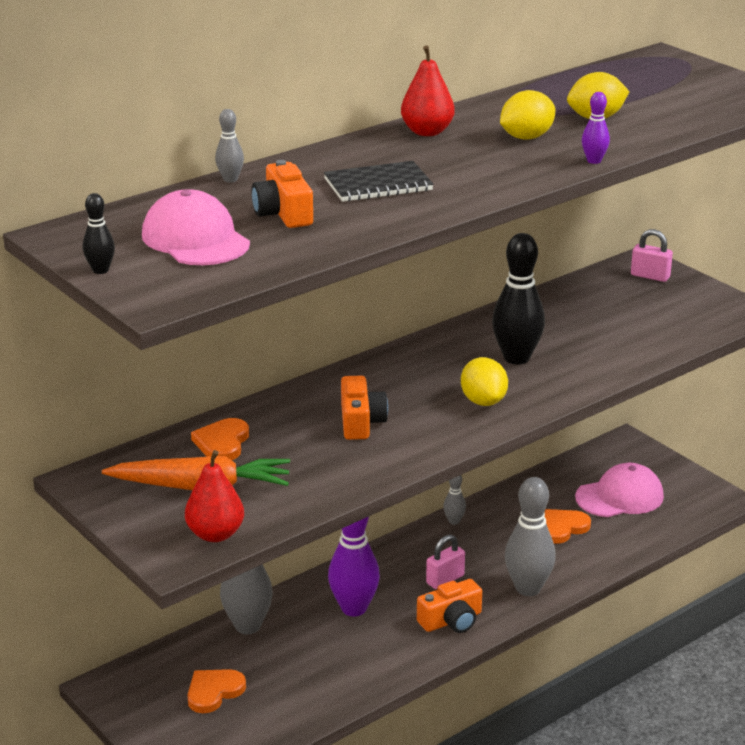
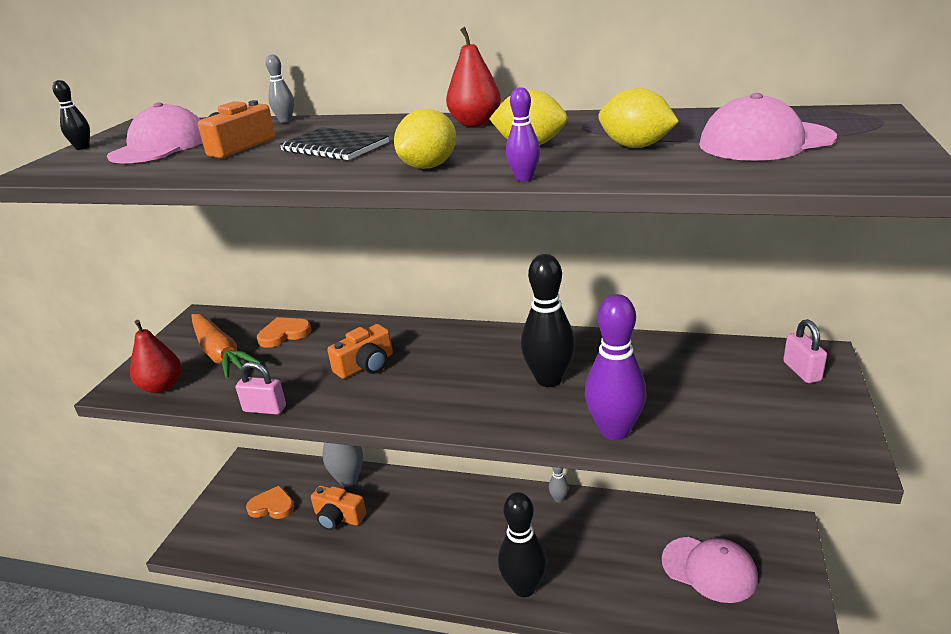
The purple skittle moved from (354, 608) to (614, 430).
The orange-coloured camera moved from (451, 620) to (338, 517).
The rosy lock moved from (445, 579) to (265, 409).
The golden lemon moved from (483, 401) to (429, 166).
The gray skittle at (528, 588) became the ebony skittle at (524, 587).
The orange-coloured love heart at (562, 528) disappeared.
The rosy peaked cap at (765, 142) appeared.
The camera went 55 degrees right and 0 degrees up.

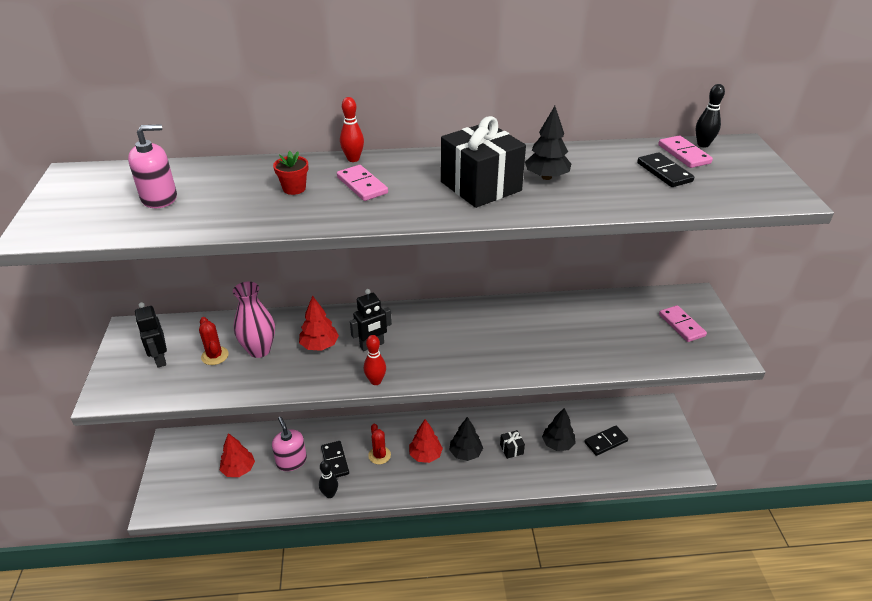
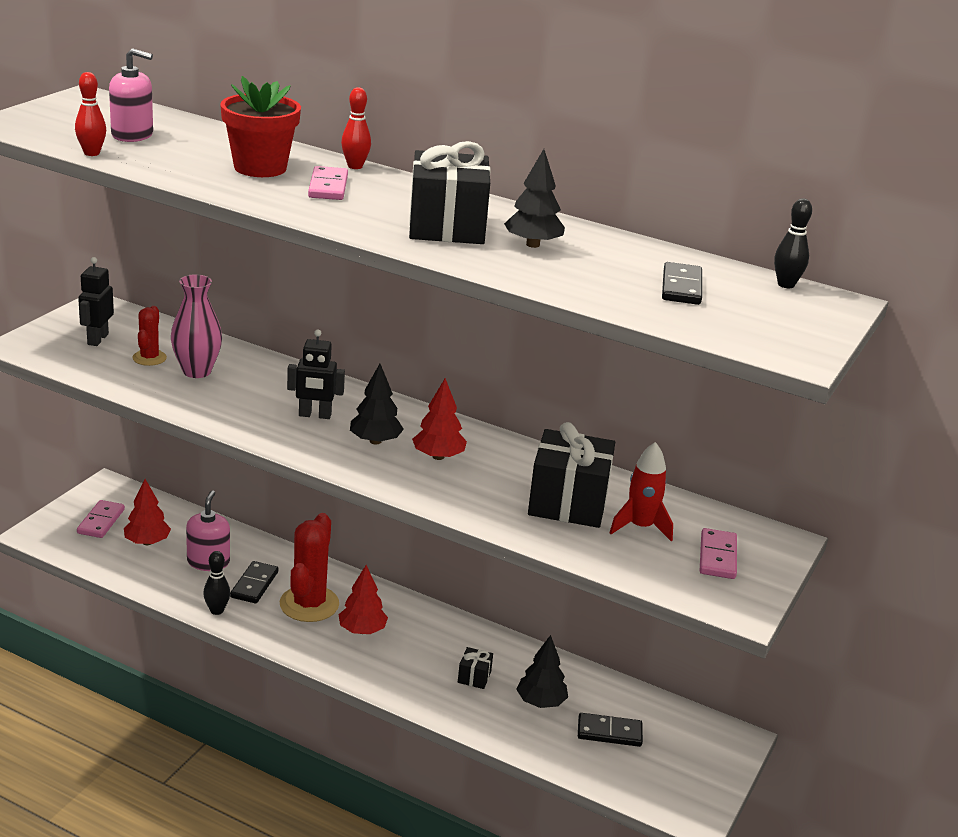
The red potted plant at (294, 188) changed to 1.94 times the size.
The red tree moved from (319, 345) to (438, 456).
The red skittle moved from (375, 381) to (91, 153).
The red cactus at (379, 455) changed to 1.84 times the size.
The ebony tree moved from (465, 453) to (375, 441).
The rosy domino piece moved from (684, 154) to (101, 521).
The ebony gift at (568, 503) appeared.
The red toy rocket at (640, 527) appeared.
The camera went 30 degrees right and 10 degrees down.

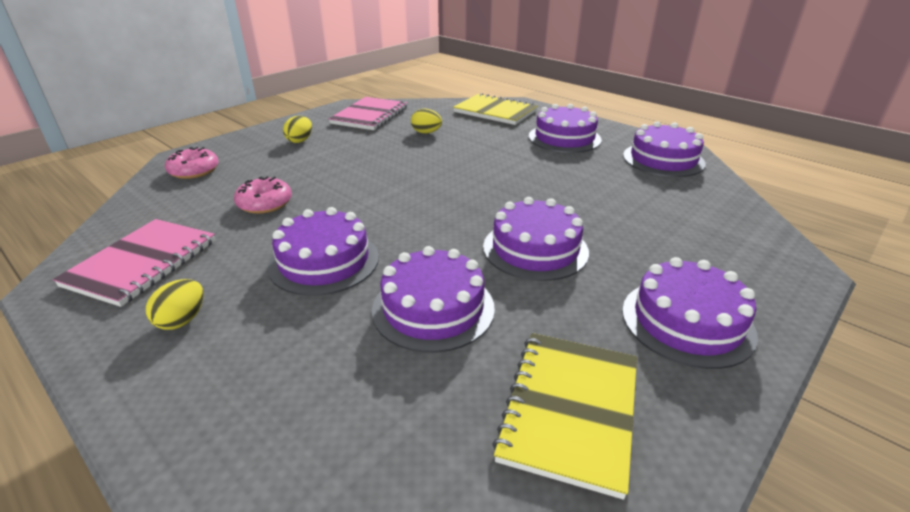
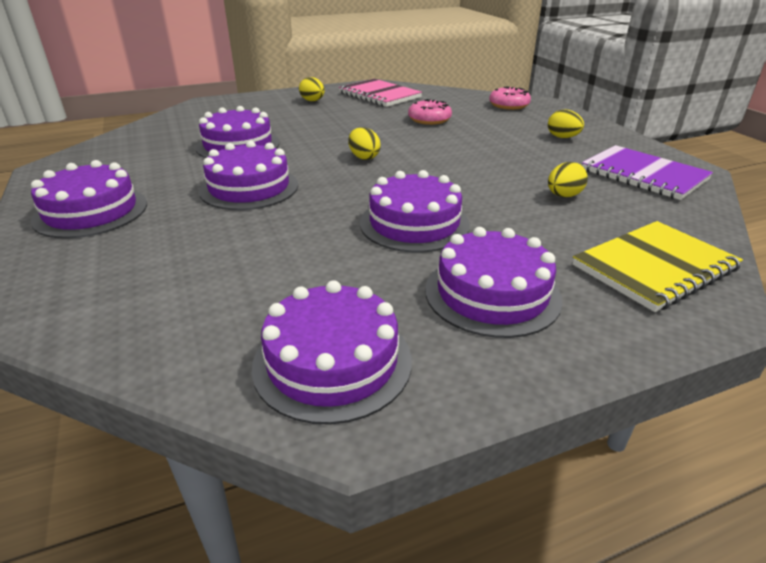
The purple layer cake moved from (324, 261) to (414, 223).
The rosy notepad at (370, 116) became the purple notepad at (643, 175).
The golden notepad at (570, 410) disappeared.
The golden toy egg at (364, 157) appeared.
The camera went 115 degrees right and 0 degrees up.

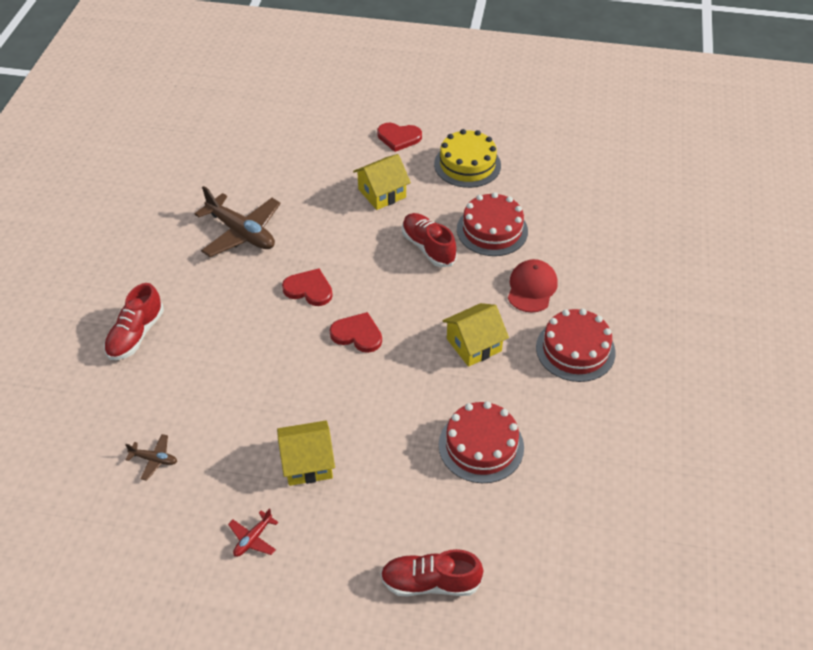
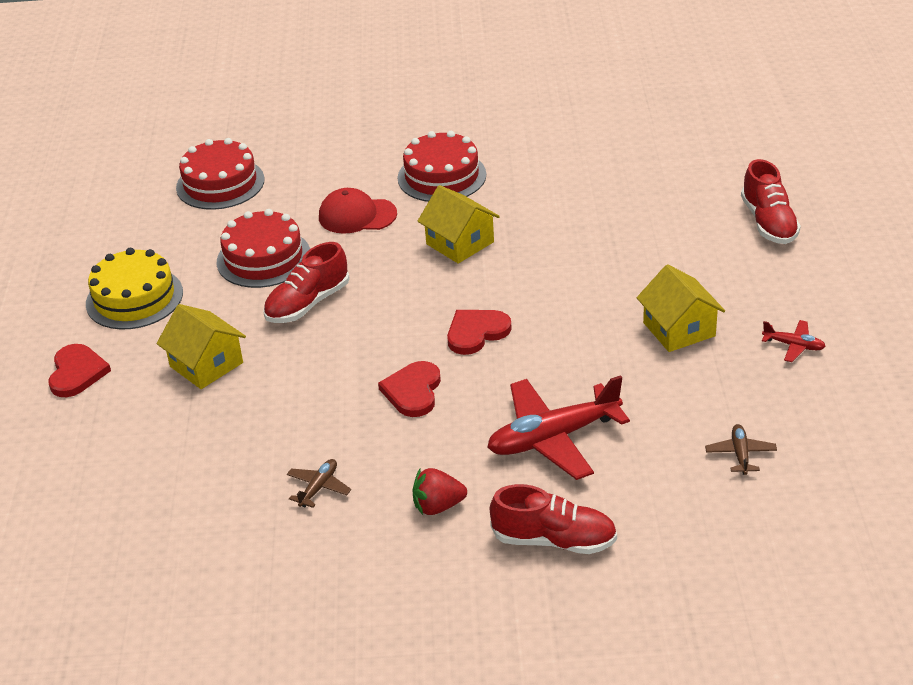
The russet toy plane at (241, 233) changed to 0.46 times the size.
The red love heart at (357, 334) turned 45 degrees clockwise.
The red layer cake moved from (481, 446) to (220, 183).
The red strawberry at (438, 506) appeared.
The red toy plane at (553, 438) appeared.
The camera went 100 degrees left and 10 degrees down.

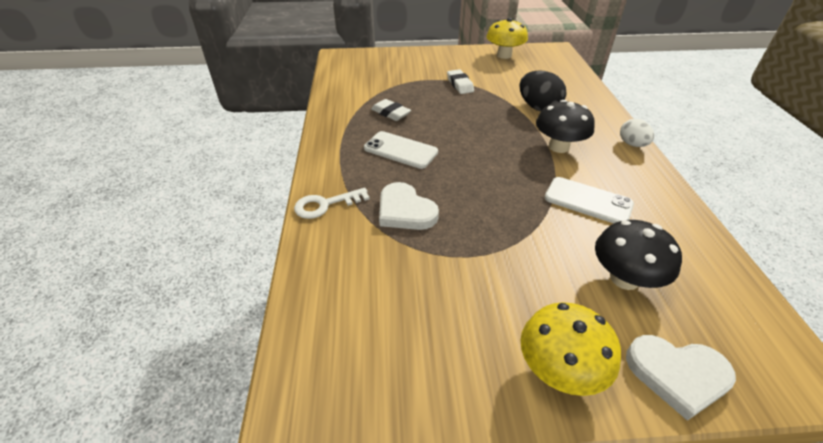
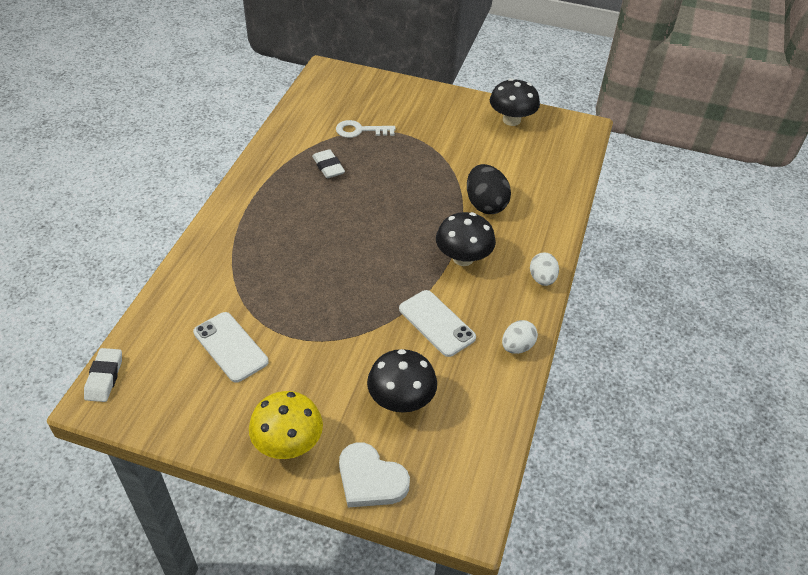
The snow-white door key moved from (325, 205) to (360, 130).
The snow-white phone moved from (400, 150) to (230, 347).
The snow-white love heart at (405, 211) disappeared.
The snow-white eraser moved from (460, 85) to (104, 377).
The golden toadstool at (504, 55) became the ebony toadstool at (511, 120).
The snow-white toy egg at (517, 346) appeared.
The camera went 20 degrees right and 5 degrees up.

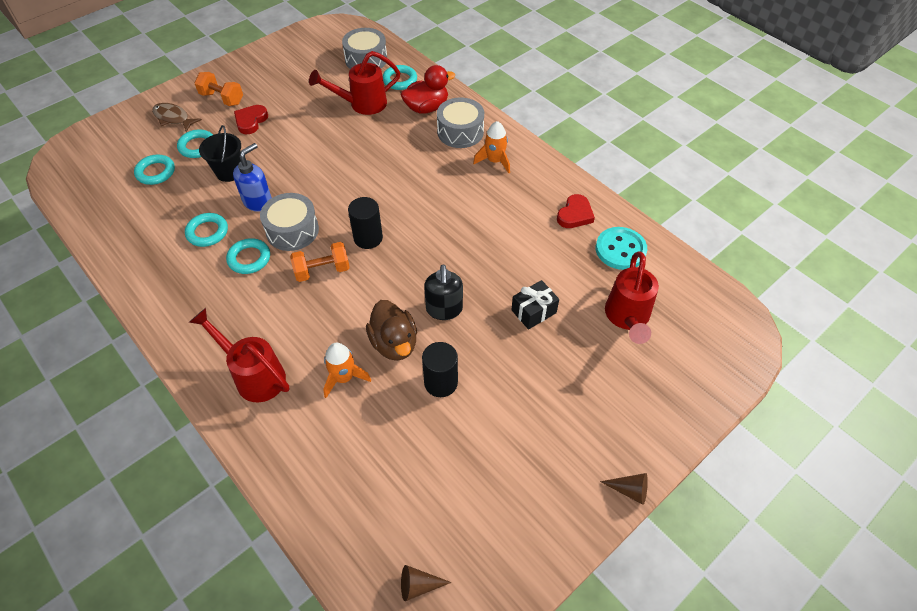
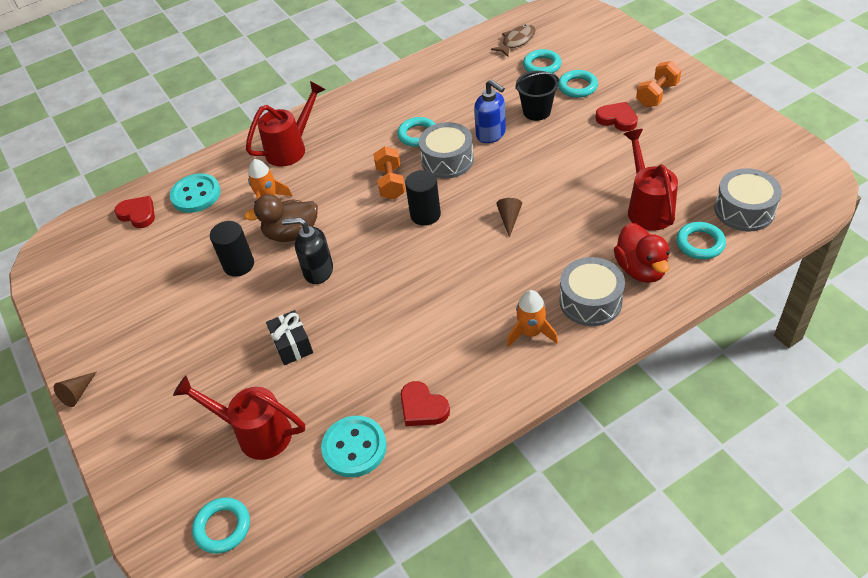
The russet fish figure moved from (173, 118) to (516, 41).
The teal torus moved from (207, 232) to (222, 527).
The russet cone shape moved from (418, 585) to (509, 219).
The red love heart at (138, 214) appeared.
The teal button at (196, 195) appeared.
The camera went 105 degrees right and 5 degrees down.

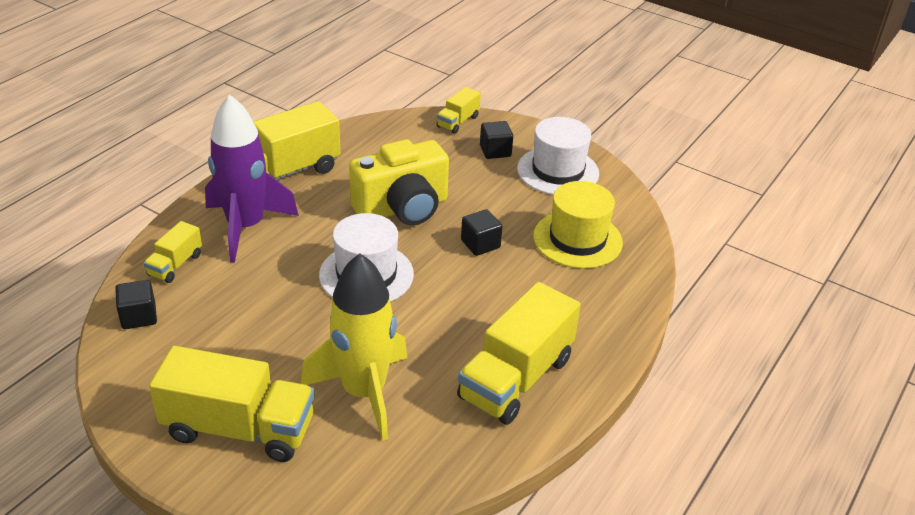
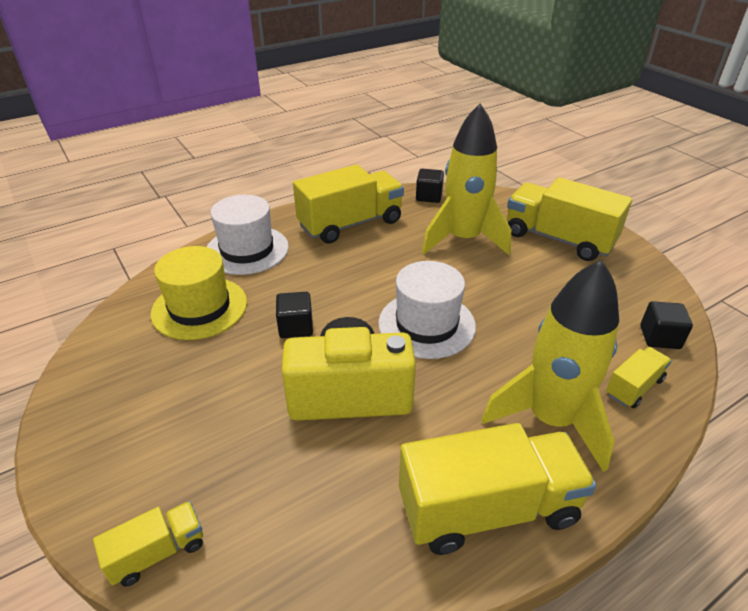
The purple toy rocket at (246, 227) became the golden toy rocket at (550, 419).
The ebony solid cube moved from (495, 151) to (429, 196).
The snow-white top hat moved from (558, 171) to (247, 250).
The camera went 155 degrees left and 0 degrees up.

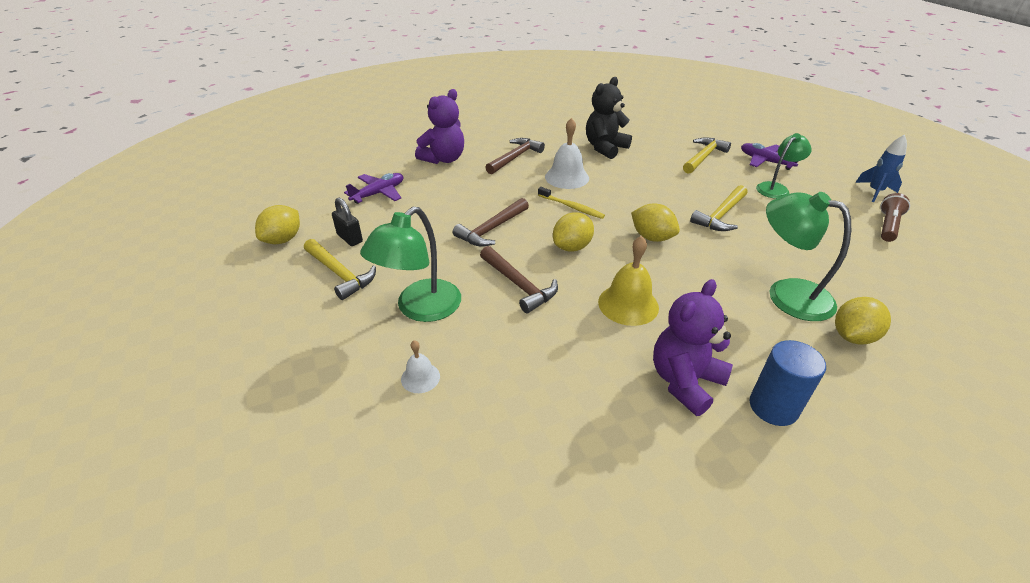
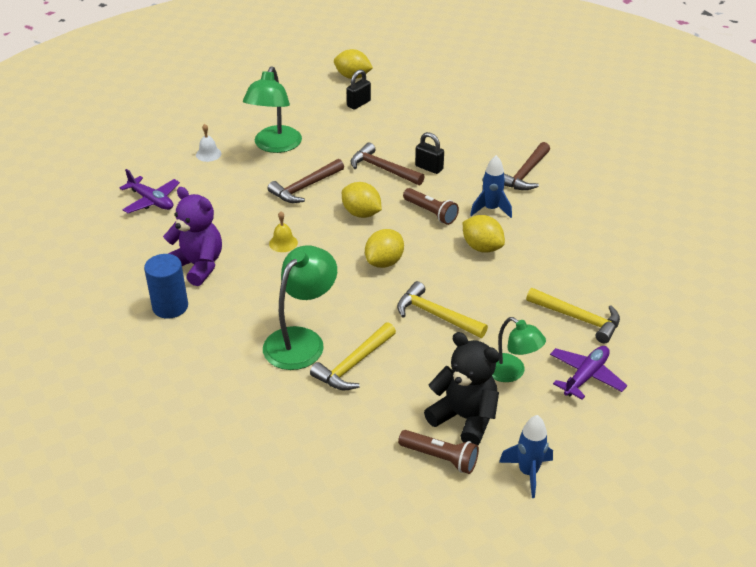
The golden hammer moved from (340, 274) to (353, 365).
The purple toy plane moved from (378, 193) to (151, 201).
The green lamp at (420, 309) turned 105 degrees counterclockwise.
The purple stuffed bear at (444, 159) disappeared.
The russet hammer at (515, 157) turned 90 degrees clockwise.
The golden toothbrush at (571, 207) was replaced by the russet flashlight at (430, 213).
The snow-white hand bell at (567, 177) was replaced by the cobalt toy rocket at (491, 209).
The ebony stuffed bear moved from (605, 148) to (464, 418).
The golden hand bell at (628, 304) changed to 0.56 times the size.
The golden lemon moved from (852, 336) to (482, 247).
The ebony lock at (429, 168) appeared.
The camera went 85 degrees right and 0 degrees up.

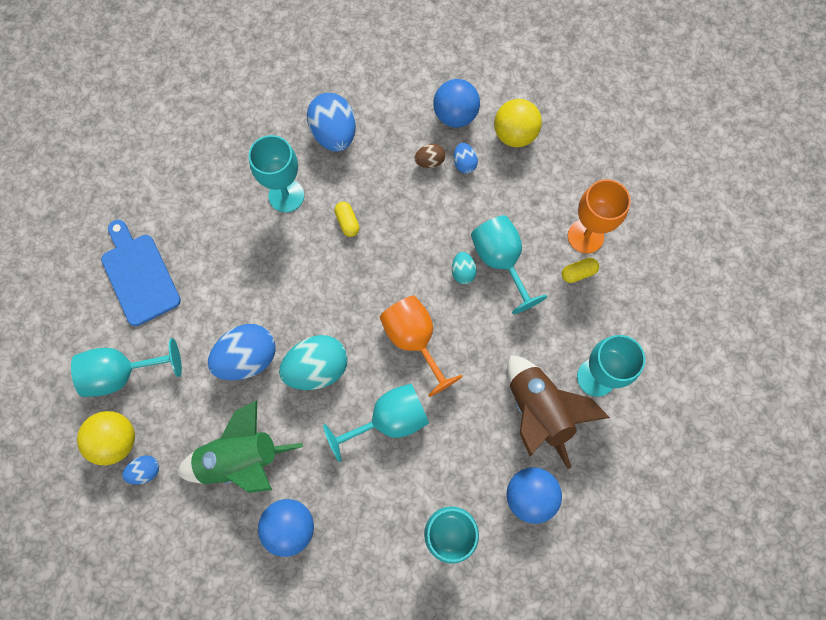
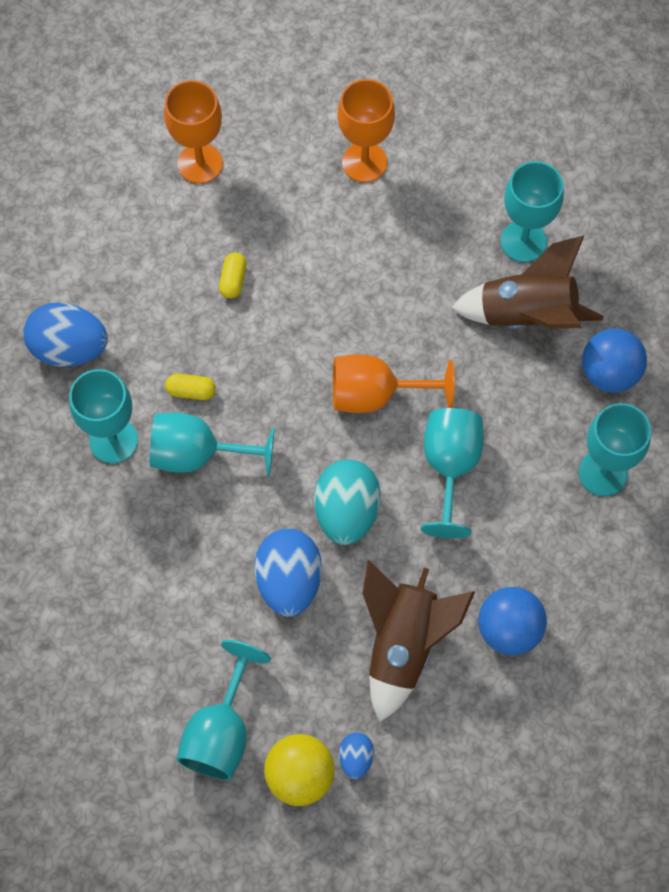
The cobalt chopping board at (139, 275) disappeared.
The green toy rocket at (242, 459) became the russet toy rocket at (403, 644).
The russet toy egg at (429, 161) disappeared.
The cobalt play ball at (455, 116) disappeared.
The teal toy egg at (463, 272) disappeared.
The cobalt toy egg at (464, 164) disappeared.
The teal chalice moved from (500, 261) to (198, 454).
The golden play ball at (514, 135) was replaced by the orange-coloured chalice at (200, 163).
The golden capsule moved from (578, 273) to (233, 280).
The camera went 60 degrees left and 5 degrees down.

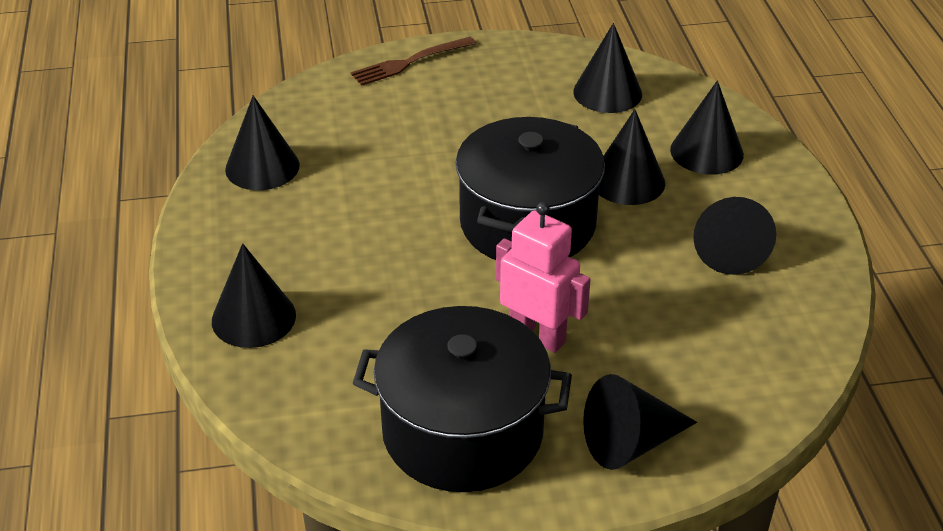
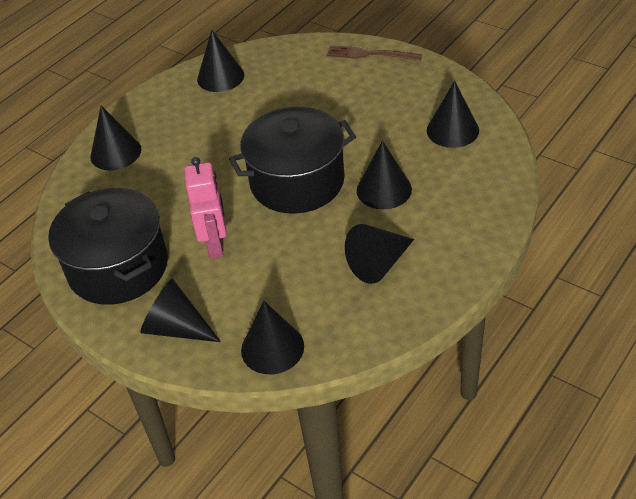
The ebony cone shape moved from (706, 152) to (272, 348).
The camera went 50 degrees right and 5 degrees up.

